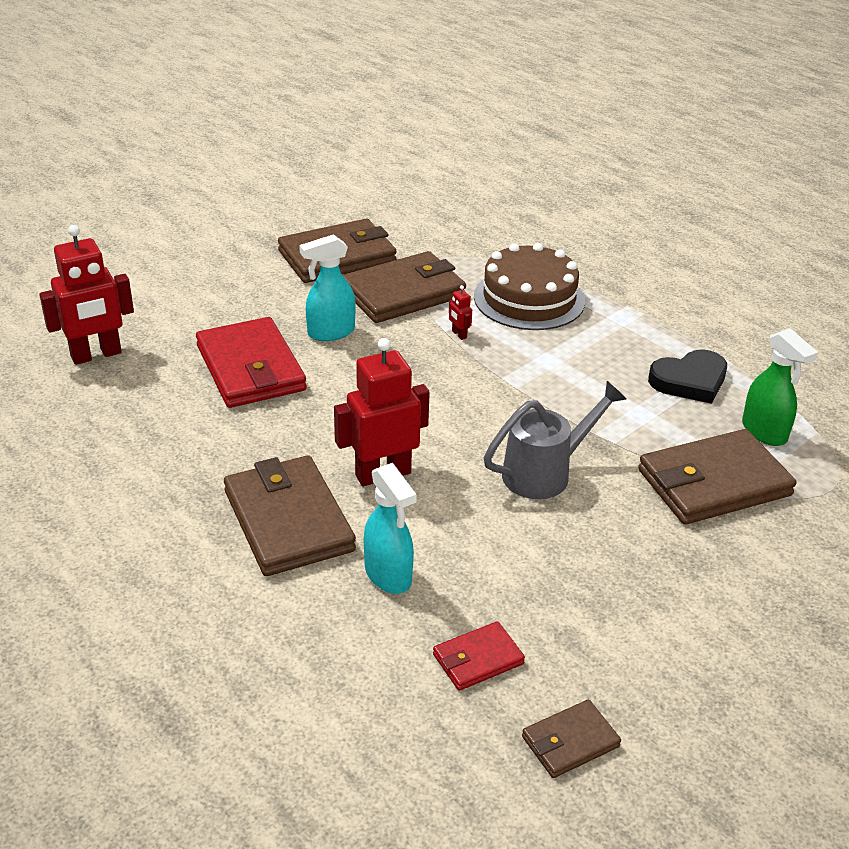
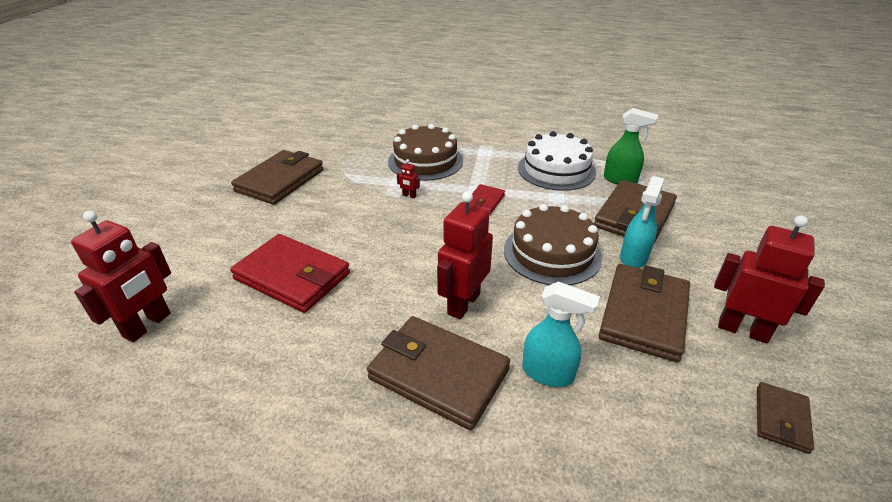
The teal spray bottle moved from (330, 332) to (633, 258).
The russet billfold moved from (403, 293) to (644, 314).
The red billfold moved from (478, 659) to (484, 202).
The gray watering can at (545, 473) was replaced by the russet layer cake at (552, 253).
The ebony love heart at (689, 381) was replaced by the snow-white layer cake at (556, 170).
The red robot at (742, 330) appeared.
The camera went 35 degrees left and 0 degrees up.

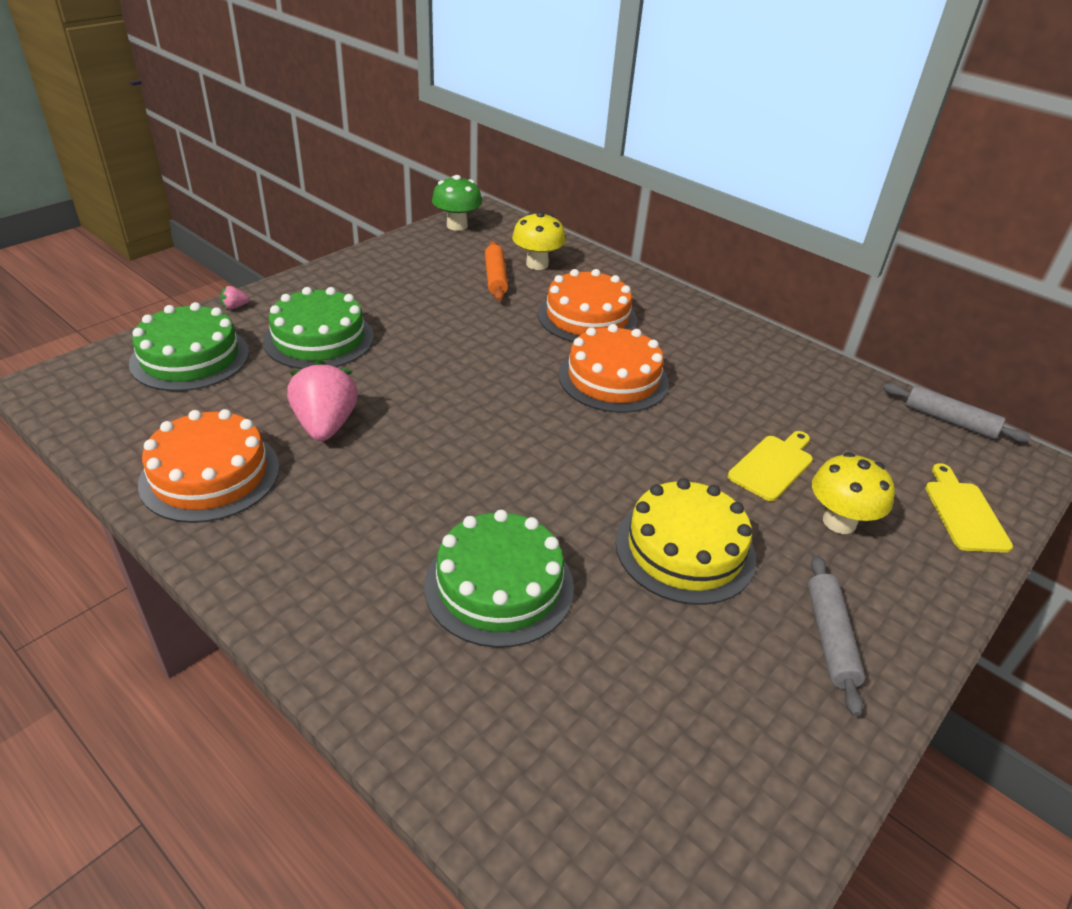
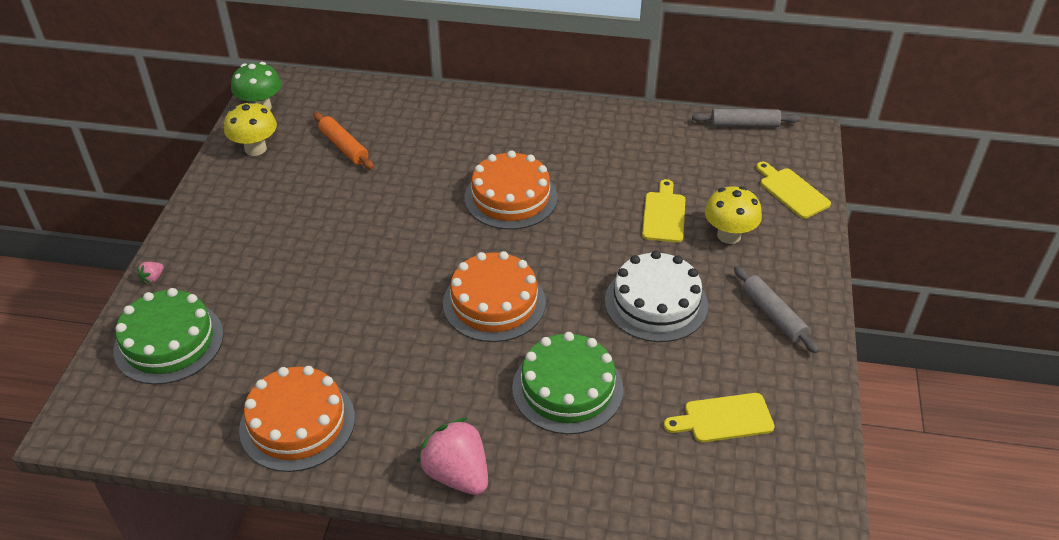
The green layer cake at (319, 339) disappeared.
The rosy strawberry moved from (325, 425) to (457, 474).
The golden toadstool moved from (537, 264) to (255, 149).
The orange-coloured layer cake moved from (587, 317) to (494, 303).
The golden layer cake at (685, 549) became the snow-white layer cake at (656, 303).
The golden chopping board at (723, 418) appeared.
The camera went 30 degrees left and 5 degrees up.

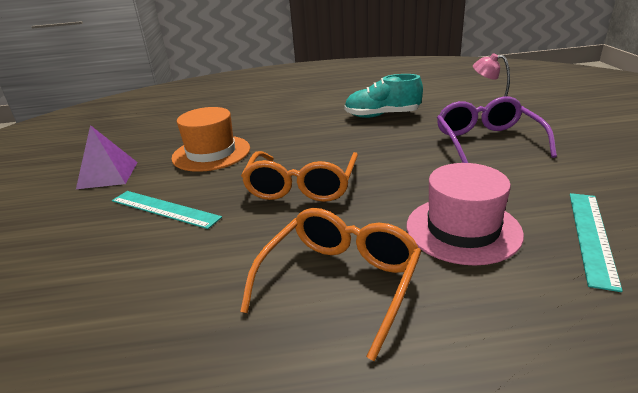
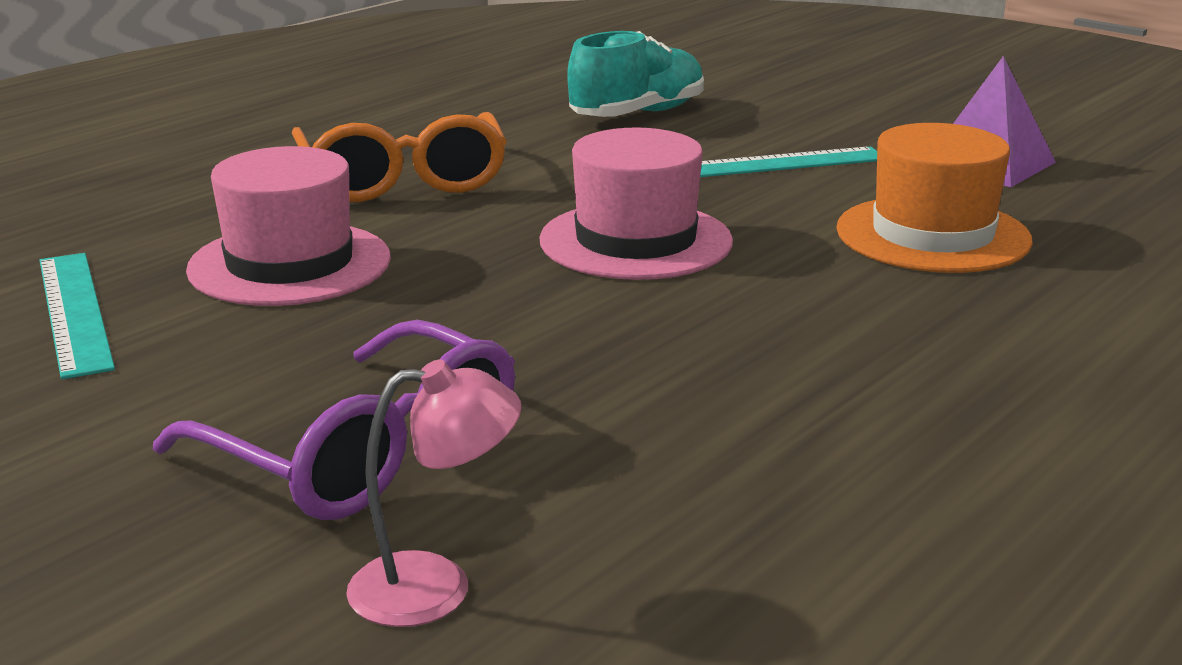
The orange-coloured glasses at (302, 186) was replaced by the rosy top hat at (635, 241).
The teal lace-up shoe moved from (382, 115) to (637, 114).
The camera went 135 degrees right and 5 degrees down.

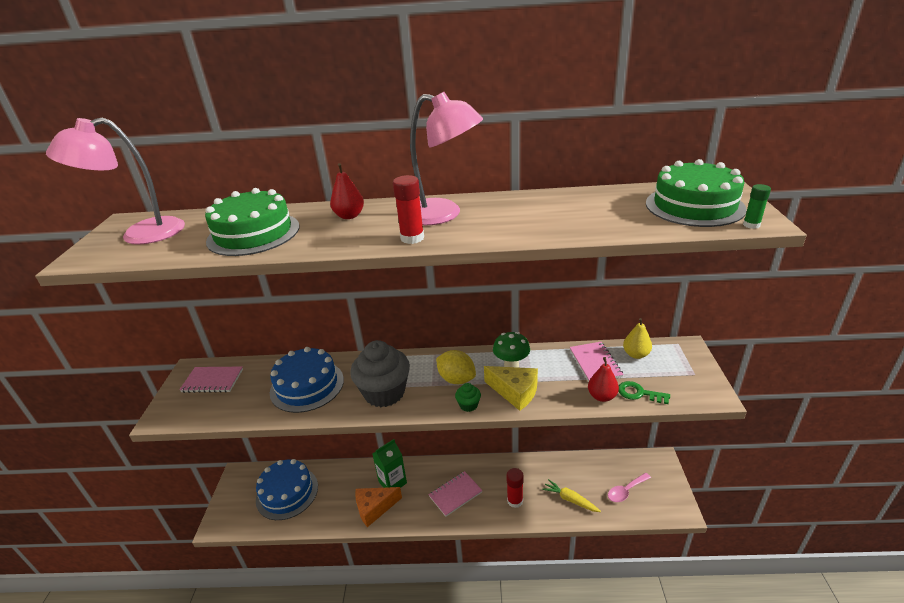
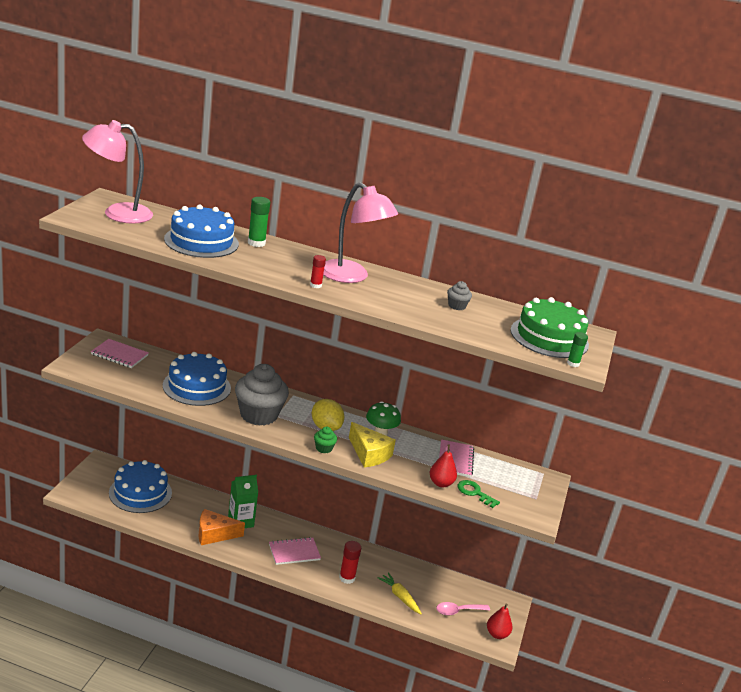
The green layer cake at (253, 233) became the cobalt layer cake at (201, 241).
The red pear moved from (349, 216) to (497, 634).
The red glue at (412, 238) changed to 0.63 times the size.
The golden pear at (636, 354) disappeared.
The green glue at (256, 243) appeared.
The gray fairy cake at (456, 306) appeared.
The camera went 10 degrees right and 5 degrees down.

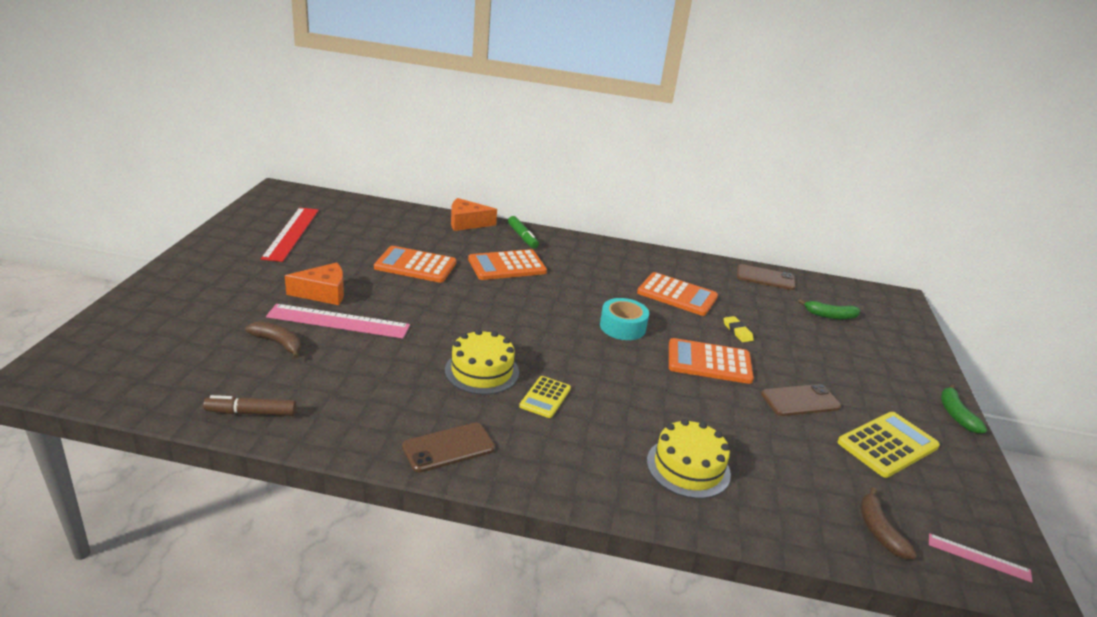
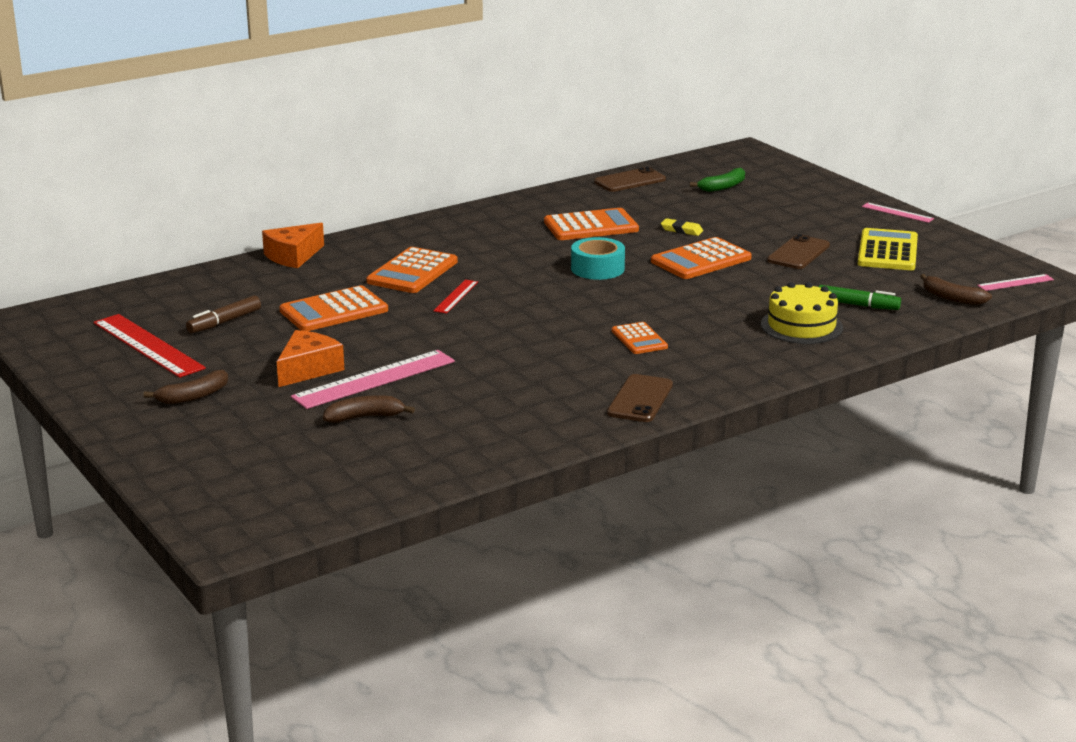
The russet marker moved from (251, 412) to (224, 322).
The golden layer cake at (482, 371) disappeared.
The green marker moved from (522, 237) to (857, 305).
The golden pocket calculator at (545, 397) became the orange-coloured pocket calculator at (639, 339).
The green banana at (956, 414) was replaced by the rosy straightedge at (897, 213).
The russet banana at (193, 396) appeared.
The red straightedge at (456, 296) appeared.
The camera went 40 degrees left and 5 degrees down.

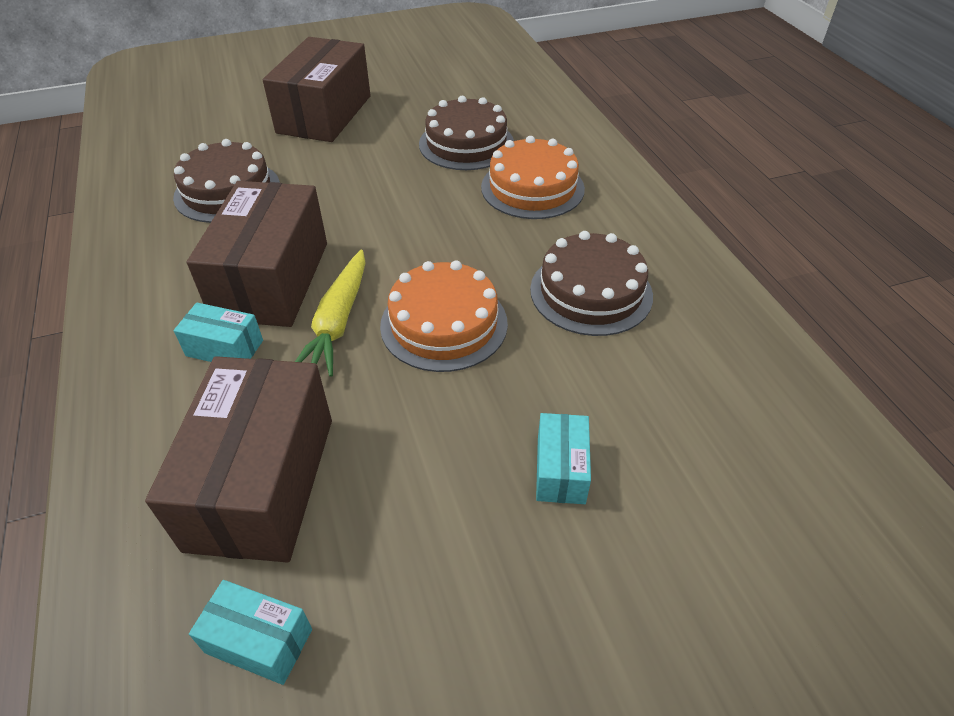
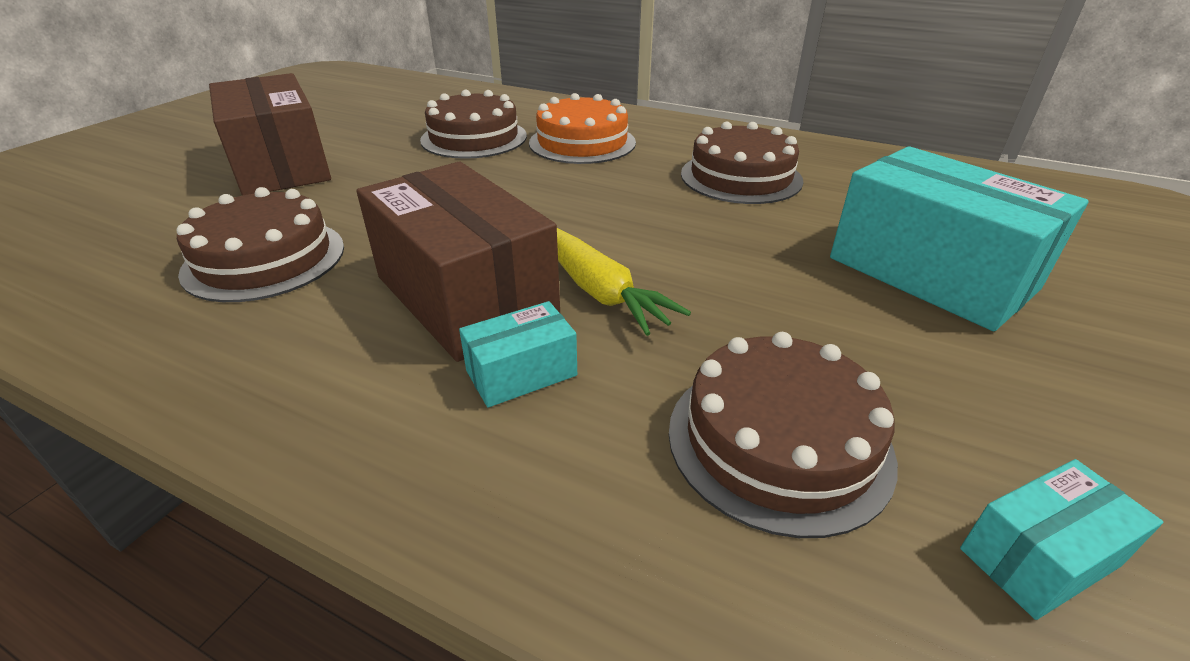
The russet package at (262, 482) was replaced by the russet layer cake at (778, 441).
The orange-coloured layer cake at (444, 324) disappeared.
The teal package at (560, 470) changed to 2.16 times the size.
The camera went 45 degrees left and 10 degrees down.

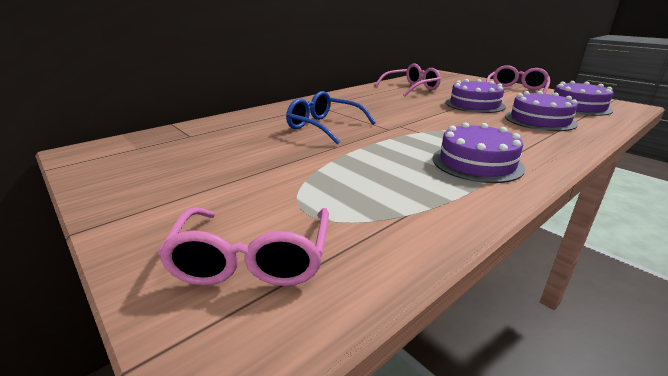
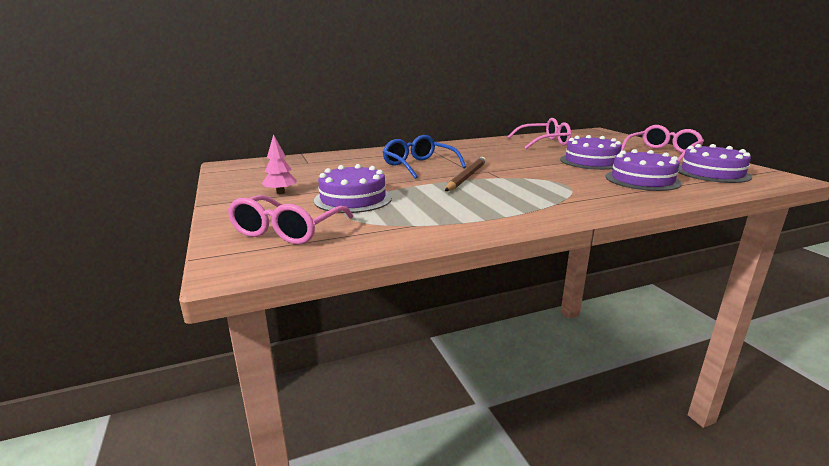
The purple layer cake moved from (477, 163) to (353, 199).
The rosy tree at (280, 192) appeared.
The russet lead pencil at (466, 177) appeared.
The camera went 20 degrees right and 5 degrees down.

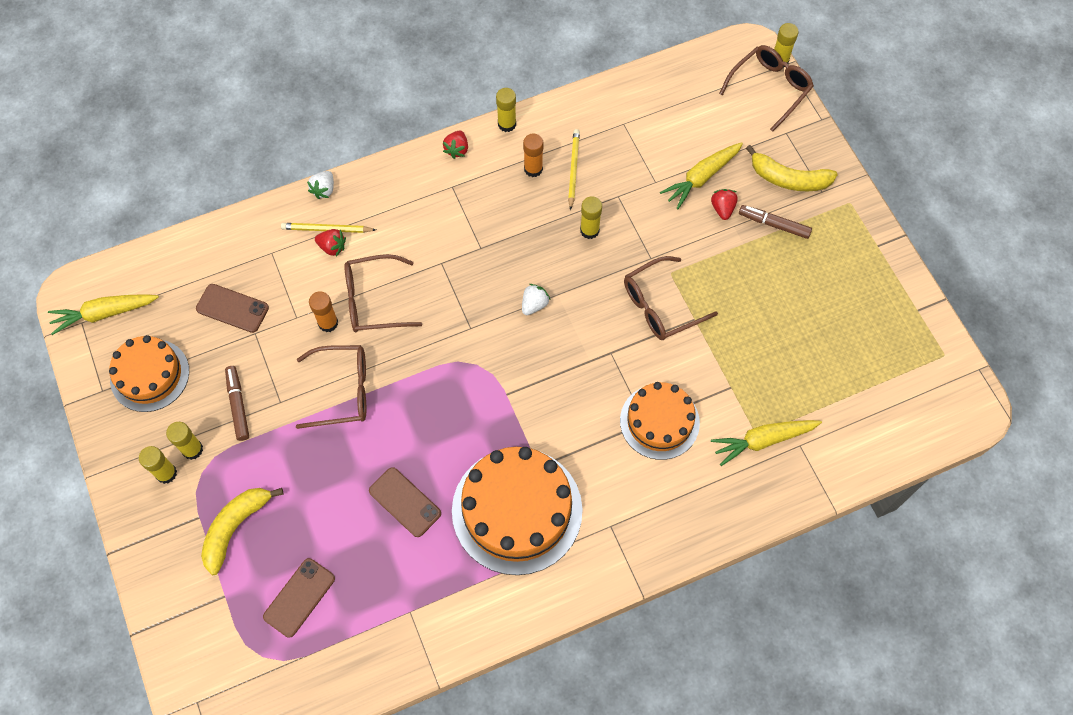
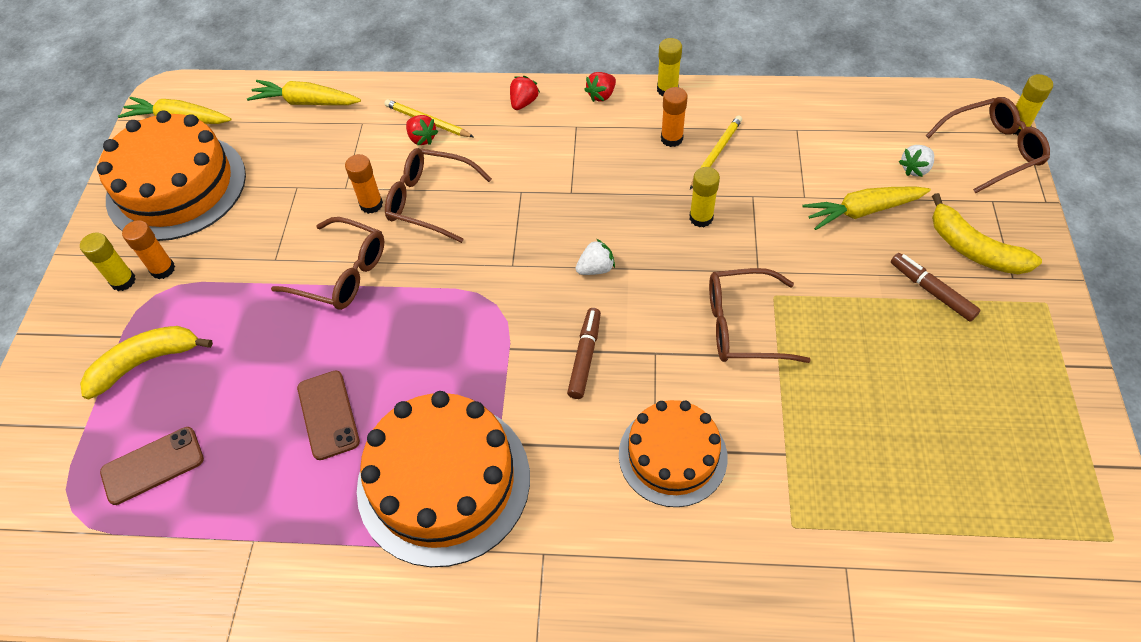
The orange-coloured layer cake at (149, 375) changed to 1.59 times the size.
The golden glue at (192, 449) became the orange-coloured glue at (163, 269).
The russet phone at (232, 308) disappeared.
The russet marker moved from (238, 405) to (585, 357).
The snow-white strawberry moved from (324, 190) to (915, 169).
The red strawberry moved from (722, 208) to (523, 102).
The golden carrot moved from (763, 440) to (306, 102).
The camera went 30 degrees right and 10 degrees down.

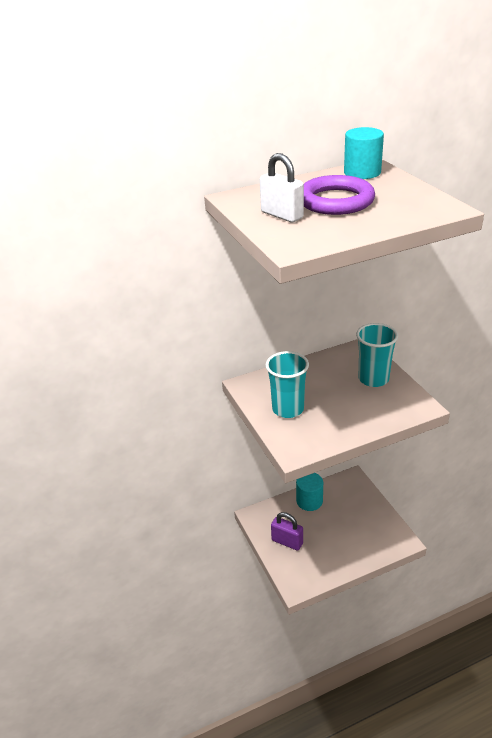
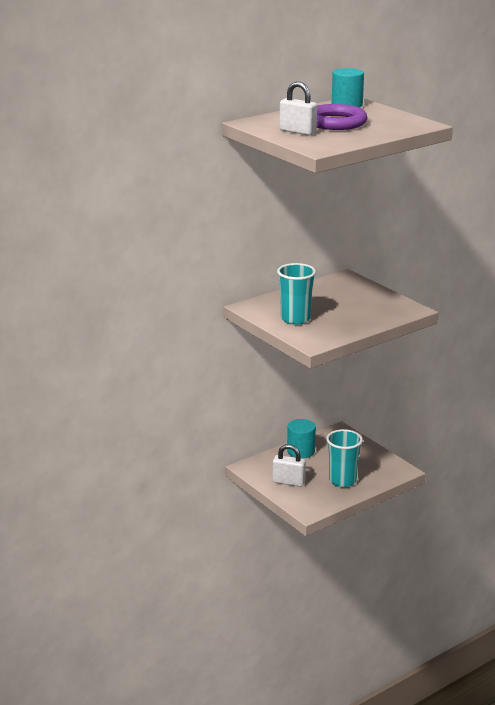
The purple lock at (287, 542) became the snow-white lock at (288, 482).
The teal cup moved from (373, 379) to (342, 480).
The camera went 15 degrees left and 10 degrees down.

